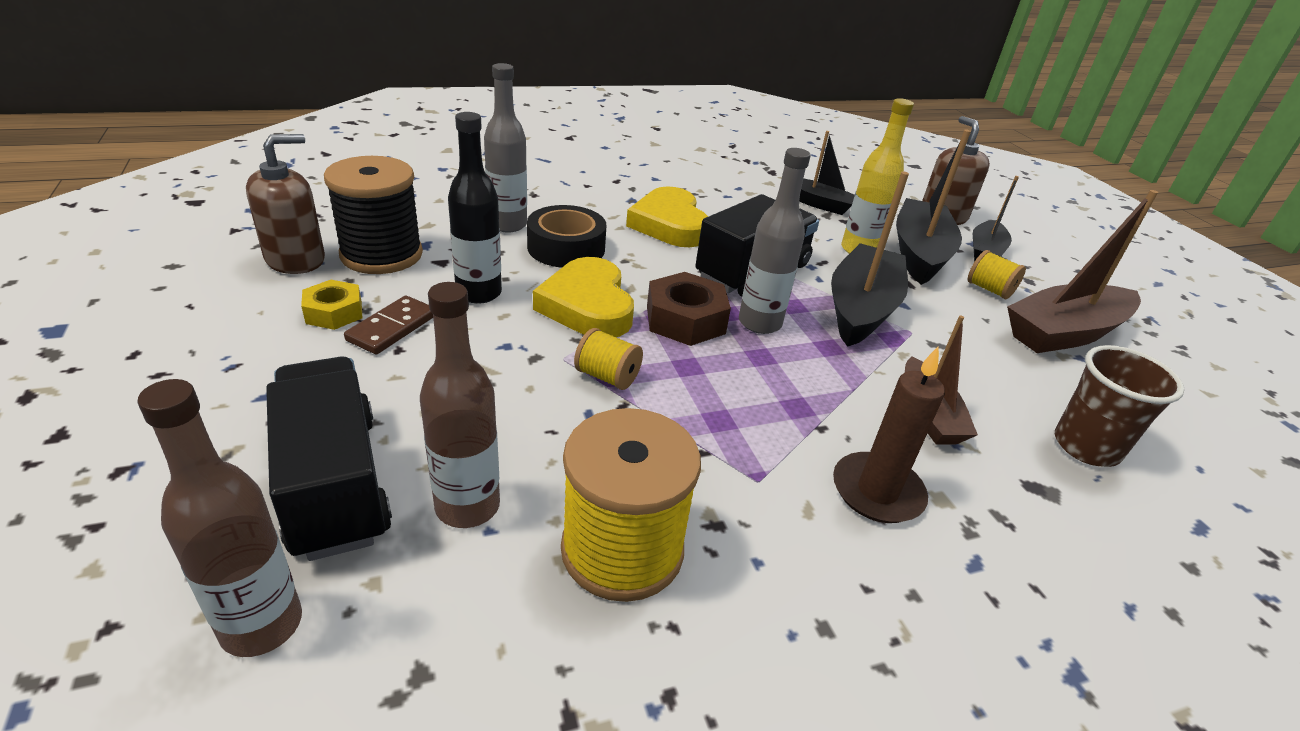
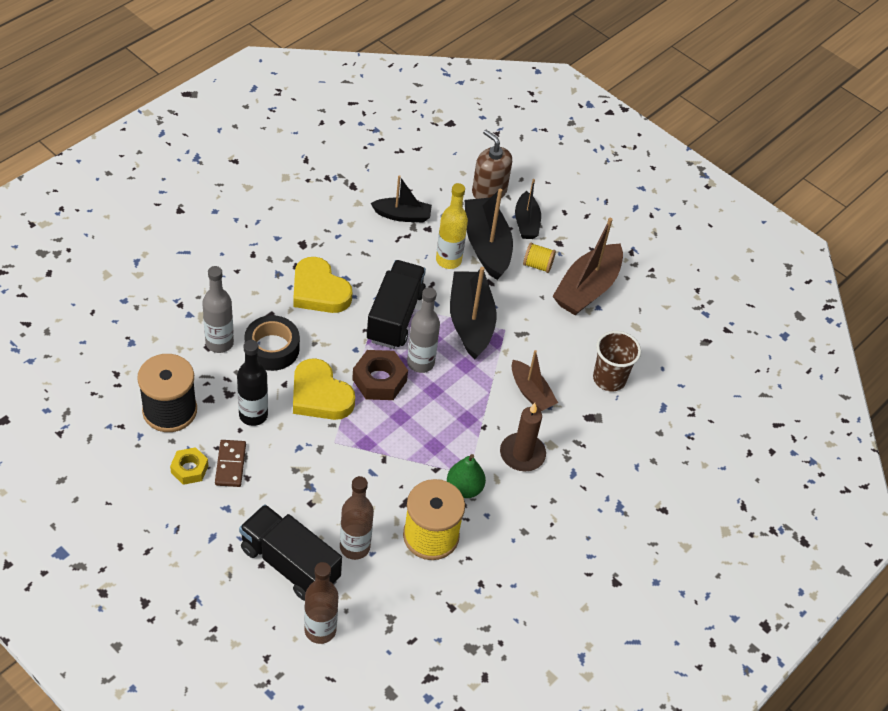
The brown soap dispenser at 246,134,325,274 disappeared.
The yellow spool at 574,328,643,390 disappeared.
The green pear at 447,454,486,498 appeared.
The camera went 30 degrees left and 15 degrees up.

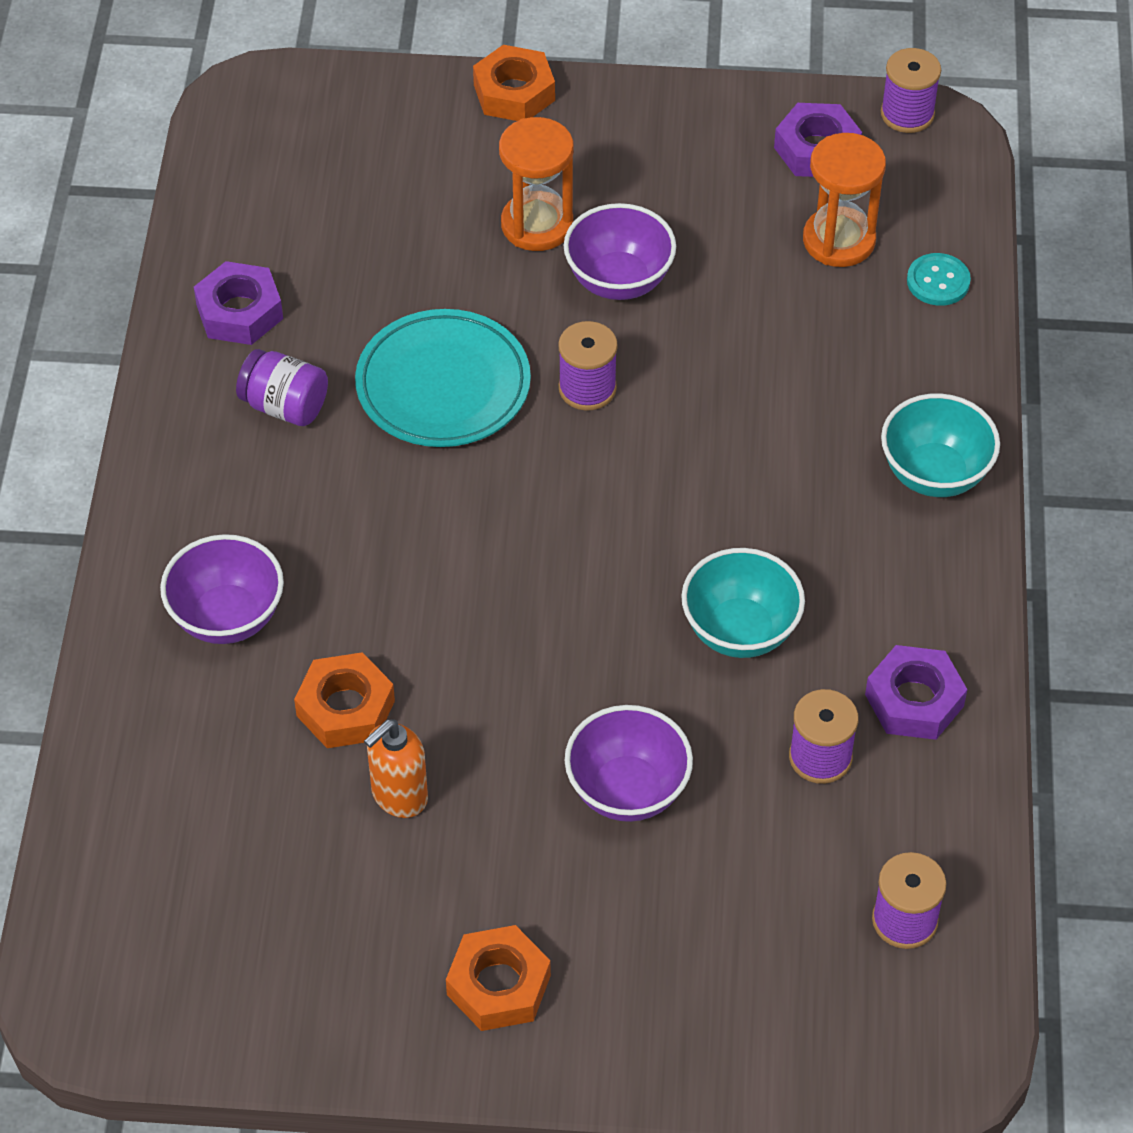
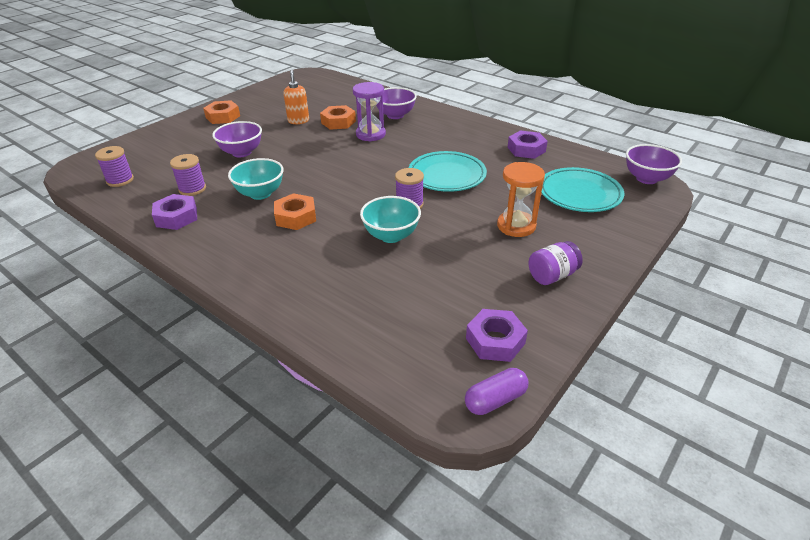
The orange hourglass at 803,133,886,267 disappeared.
The turquoise button at 907,253,971,306 disappeared.
The purple hourglass at 353,82,386,142 appeared.
The turquoise plate at 541,167,624,212 appeared.
The purple jar moved from 236,349,328,426 to 529,241,583,285.
The orange nut moved from 473,45,555,121 to 274,193,316,230.
The purple bowl moved from 564,203,676,300 to 626,144,682,184.
The turquoise bowl moved from 881,393,1000,497 to 360,196,421,243.
The purple spool at 881,48,941,133 was replaced by the purple capsule at 465,368,529,415.
The camera went 125 degrees right and 15 degrees down.

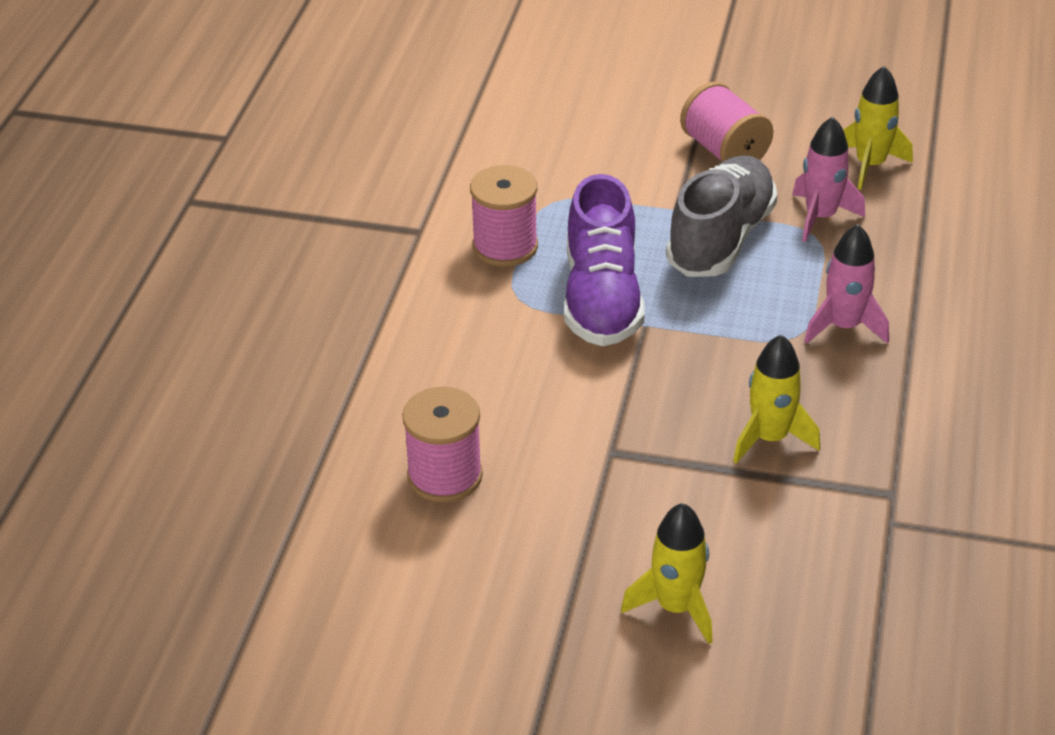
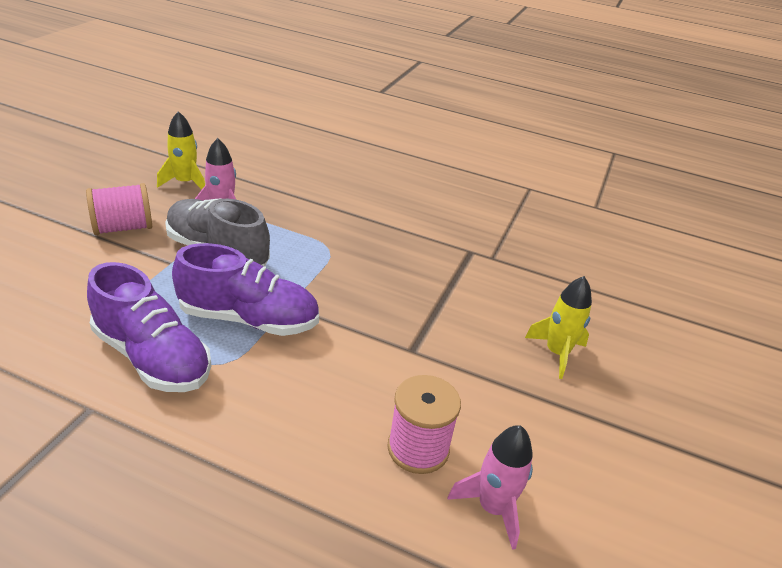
The yellow rocket at 733,335,820,463 disappeared.
The pink rocket moved from 804,224,889,344 to 447,425,533,550.
The pink spool at 470,165,538,267 was replaced by the purple shoe at 87,262,211,392.
The camera went 85 degrees left and 5 degrees down.

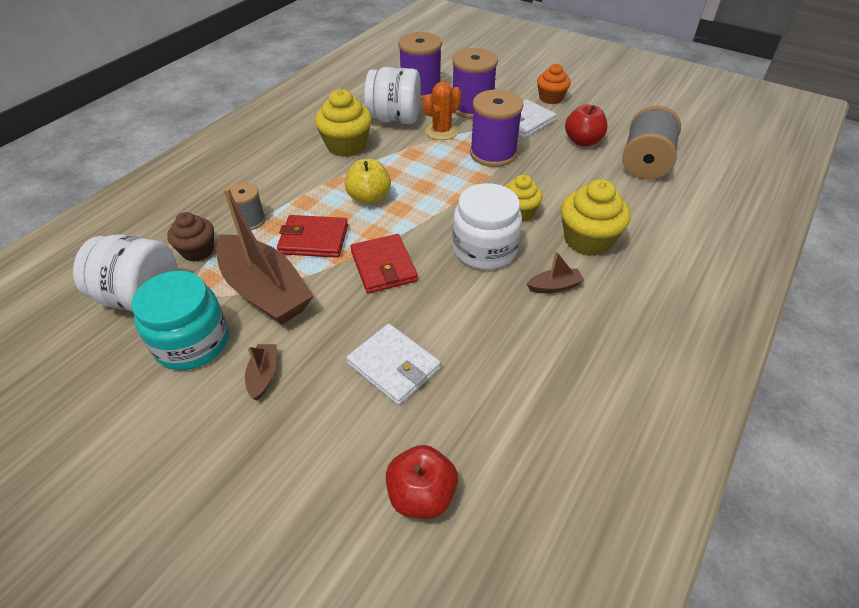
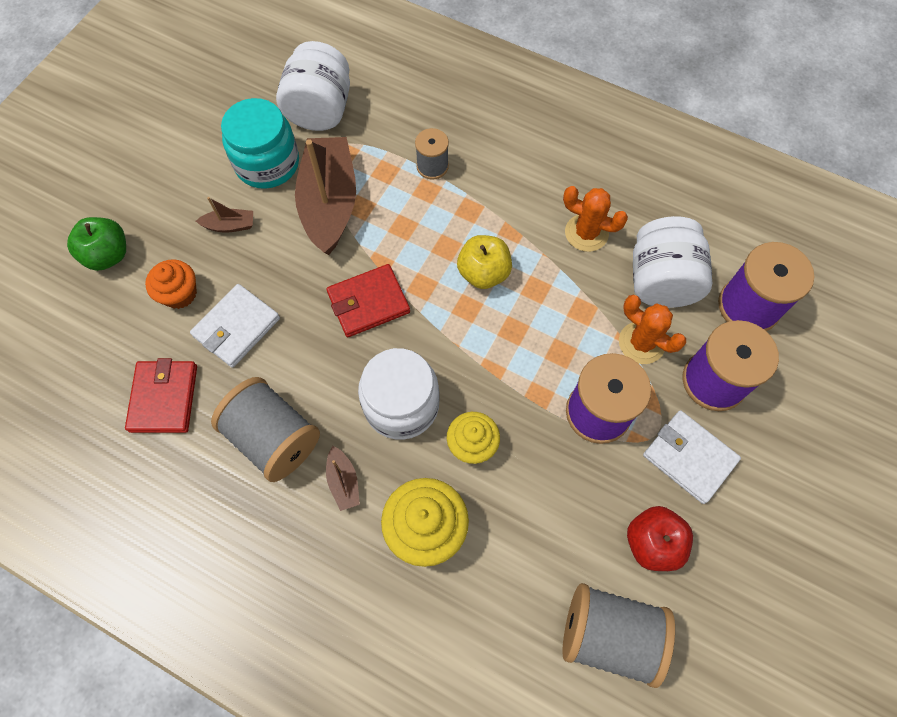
The brown cupcake at 167,212,214,262 disappeared.
The red apple at 386,445,458,519 disappeared.
The green apple at 67,217,126,271 appeared.
The grey spool at 211,377,320,482 appeared.
The red wallet moved from 277,215,348,258 to 125,358,197,433.
The orange cupcake moved from 537,64,571,104 to 145,259,197,309.
The yellow cupcake at 315,89,372,157 was replaced by the orange cactus at 563,186,628,252.
The brown boat at 216,187,313,325 turned 135 degrees clockwise.
The camera went 85 degrees right and 20 degrees up.

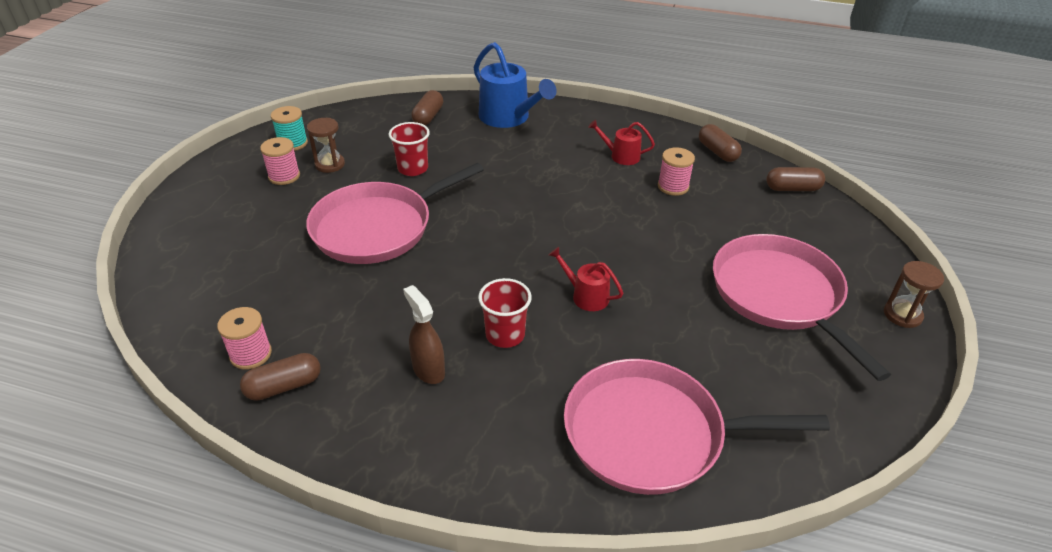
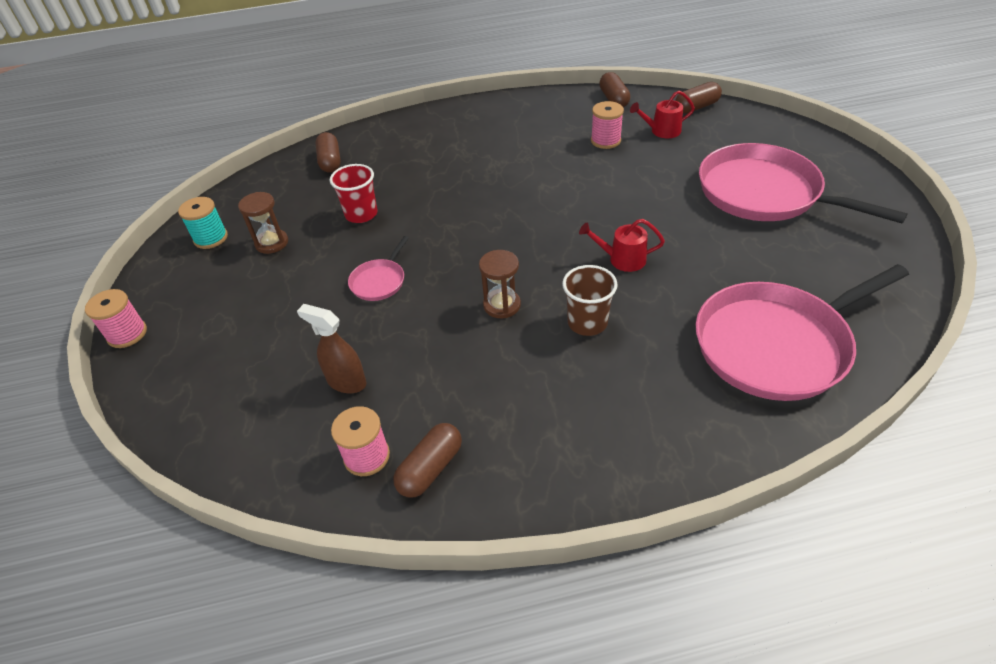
The blue watering can at 474,42,557,128 disappeared.
The pink spool moved from 260,137,300,185 to 85,289,147,348.
The brown spray bottle moved from 403,285,445,384 to 297,304,367,393.
The red watering can moved from 588,120,655,165 to 630,91,695,138.
The brown hourglass moved from 884,261,944,328 to 479,250,521,318.
The red cup at 478,278,532,348 became the brown cup at 562,265,618,336.
The brown capsule at 699,124,742,162 turned 45 degrees clockwise.
The pink pan at 306,163,484,264 changed to 0.43 times the size.
The camera went 25 degrees left and 5 degrees up.

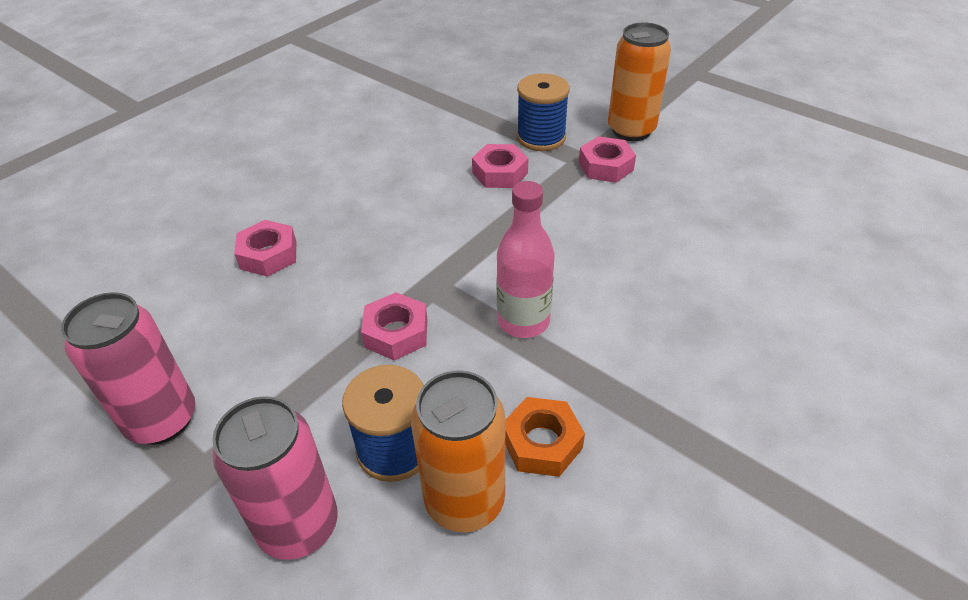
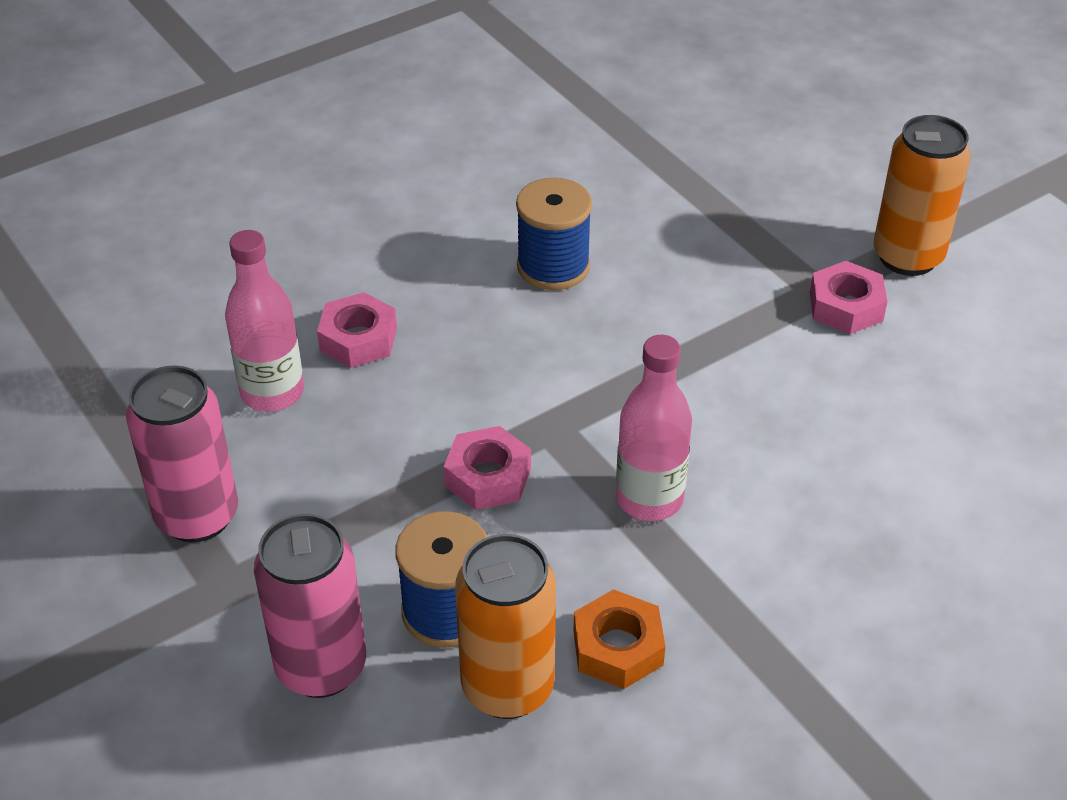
The pink nut at 472,144,528,188 disappeared.
The pink bottle at 225,230,304,412 appeared.
The blue spool moved from 517,73,570,151 to 516,178,592,290.
The camera went 15 degrees right and 0 degrees up.

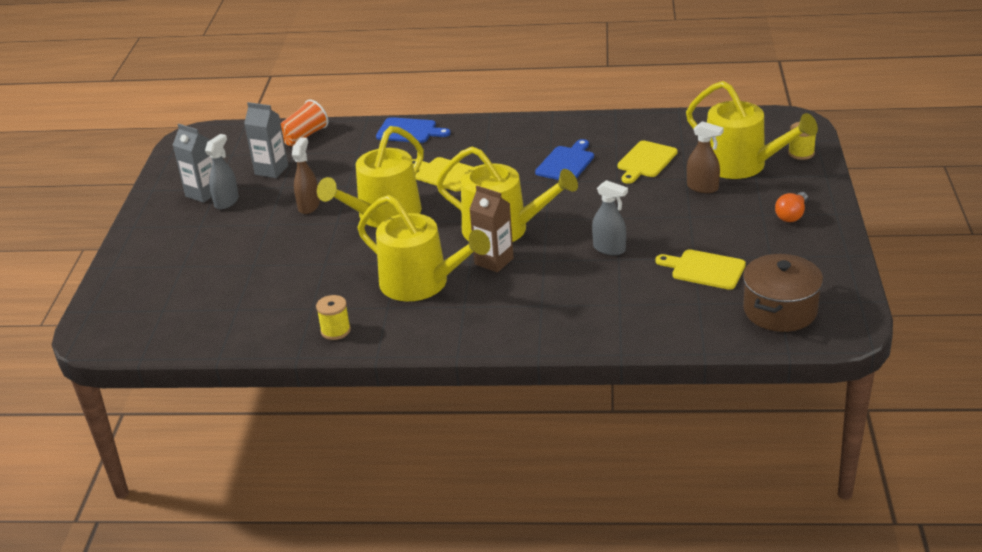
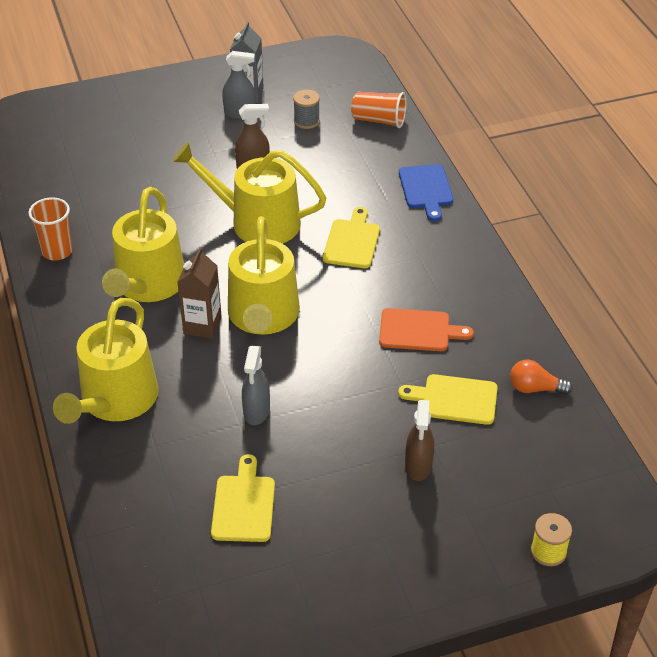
The brown pot at 743,254,823,332 disappeared.
The yellow watering can moved from 686,81,818,179 to 53,298,159,424.
The orange light bulb moved from 775,192,808,222 to 510,359,573,395.
The grey carton at 244,102,288,178 was replaced by the grey spool at 293,90,320,129.
The yellow spool at 316,295,351,340 was replaced by the orange cup at 28,197,73,260.
The blue cutting board at 535,139,594,180 became the orange cutting board at 379,308,474,351.
The camera went 65 degrees right and 10 degrees up.

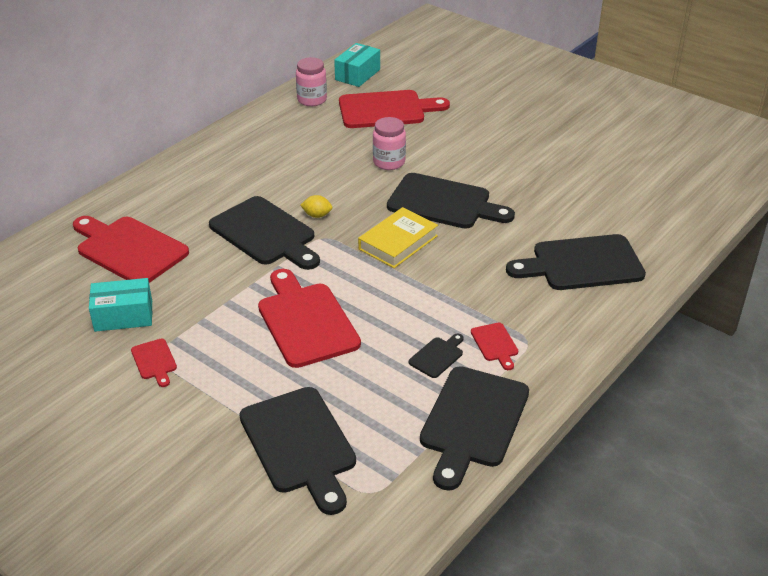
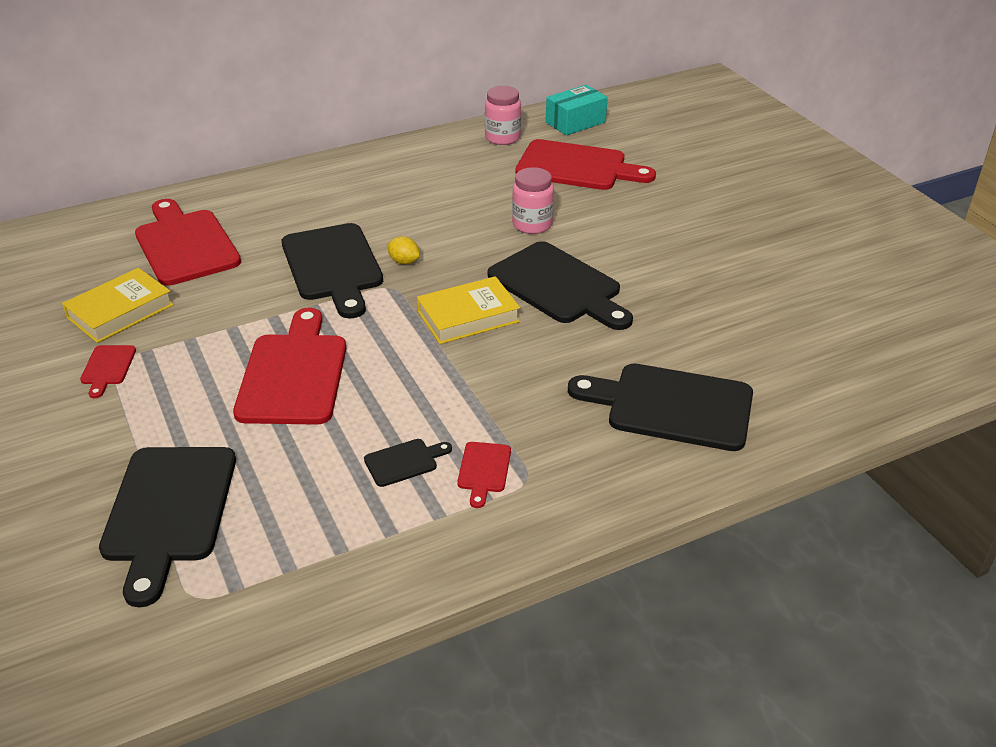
The black cutting board at 420,366,529,491 disappeared.
The turquoise box at 89,278,152,332 was replaced by the yellow book at 62,268,174,343.
The camera went 25 degrees right and 0 degrees up.

